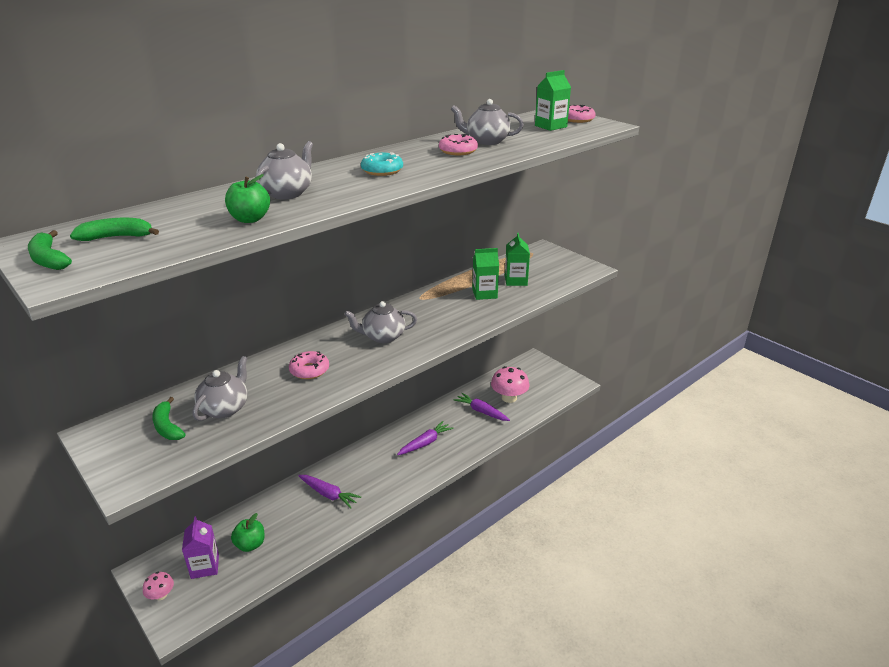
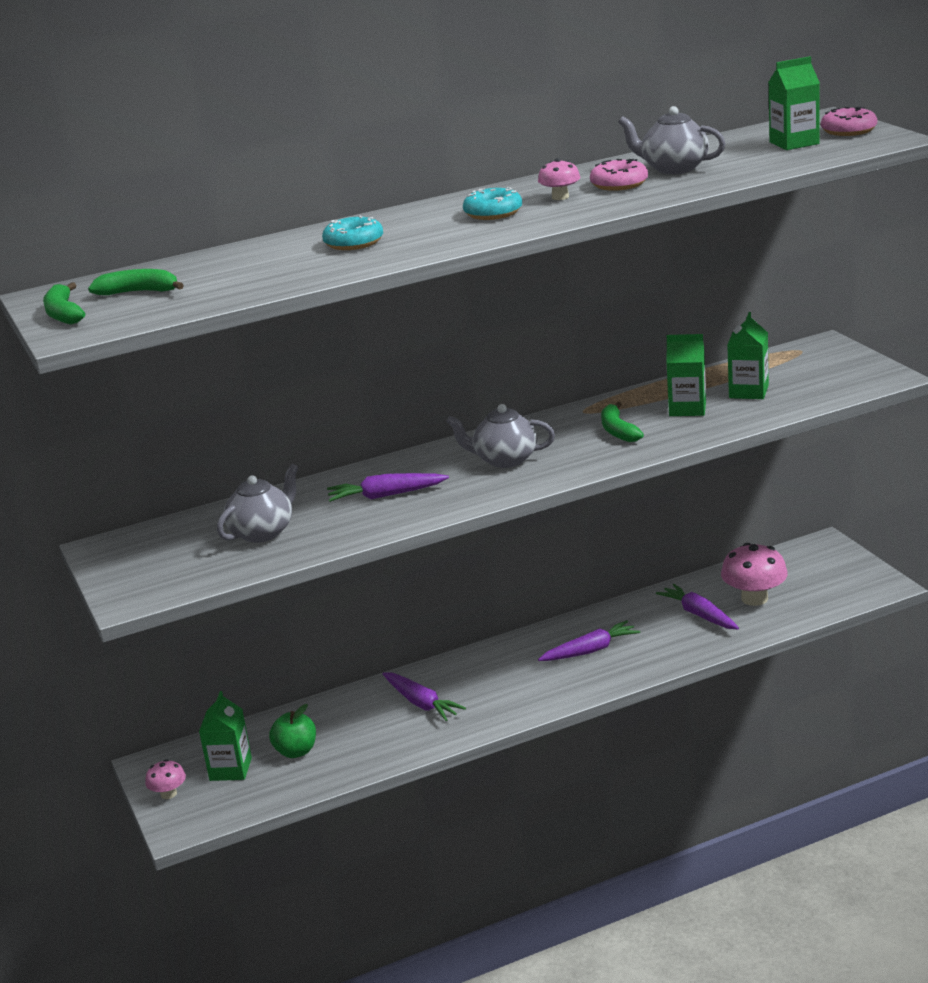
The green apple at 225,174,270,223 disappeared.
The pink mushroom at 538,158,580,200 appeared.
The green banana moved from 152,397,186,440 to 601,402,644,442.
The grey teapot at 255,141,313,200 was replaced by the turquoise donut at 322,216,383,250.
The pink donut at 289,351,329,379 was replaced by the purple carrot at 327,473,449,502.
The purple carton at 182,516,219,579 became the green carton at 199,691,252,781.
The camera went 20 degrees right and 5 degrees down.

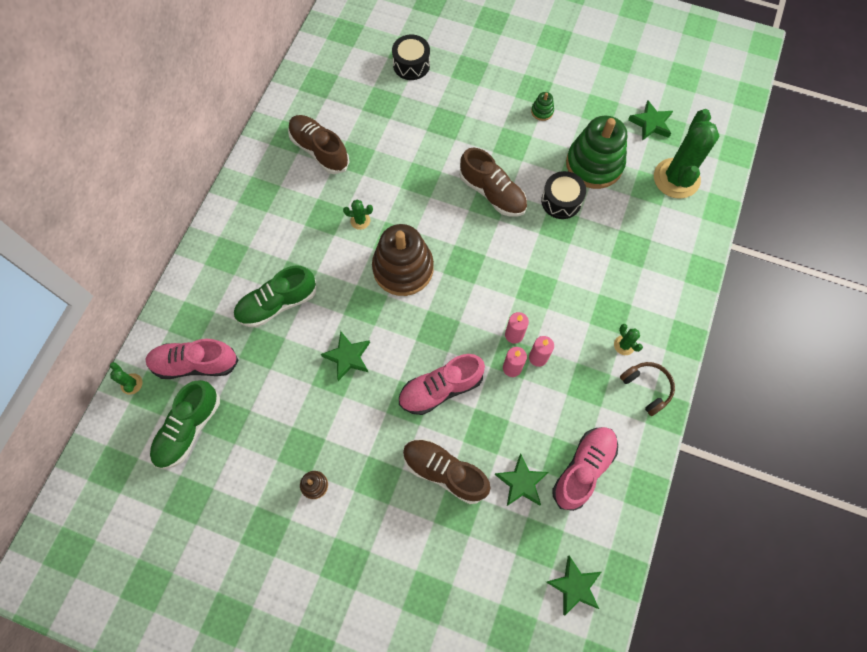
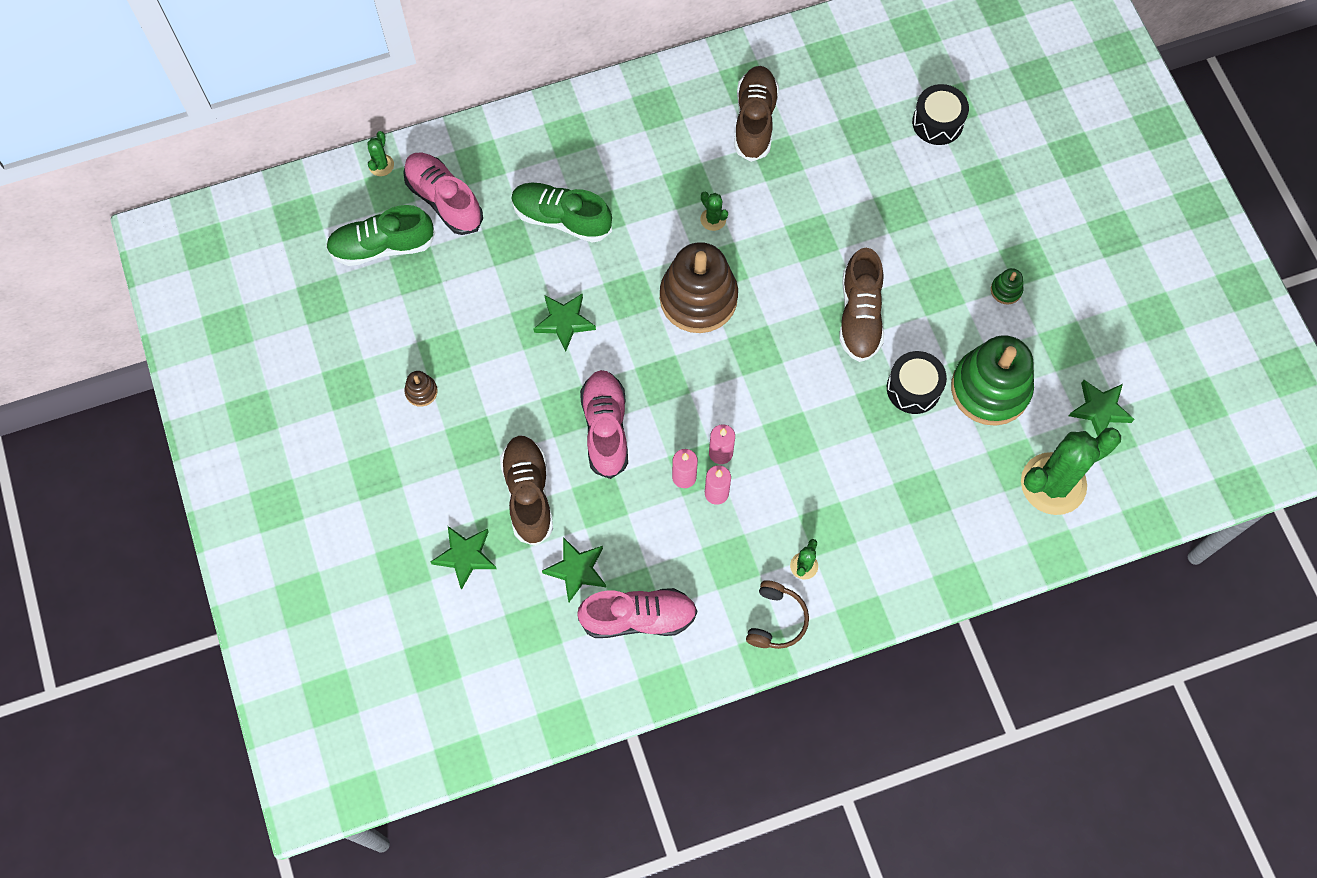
The green star moved from 546,556,601,615 to 431,526,496,590.
The pink shoe at 399,354,485,415 turned 60 degrees clockwise.
The camera went 50 degrees right and 0 degrees up.

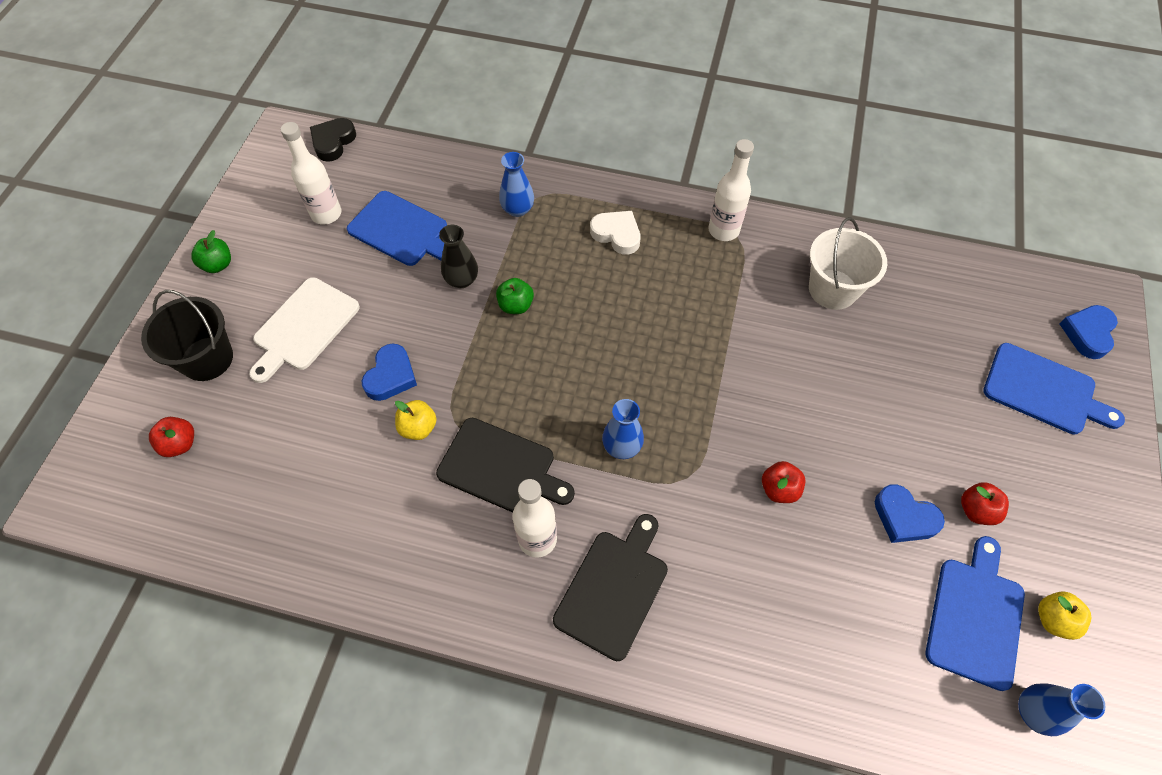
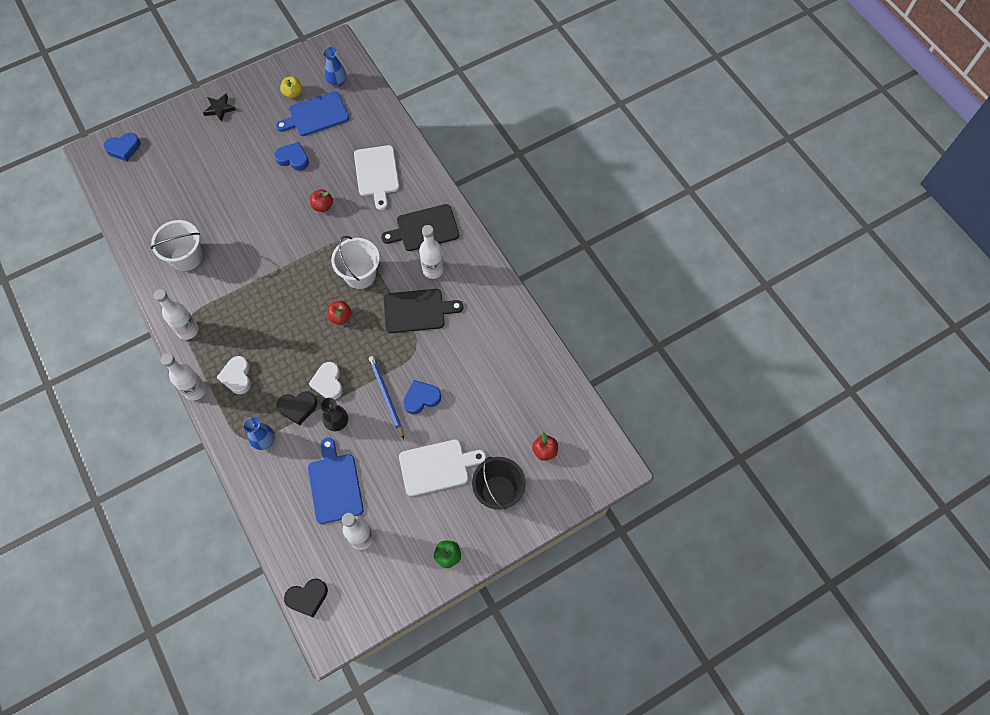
The yellow apple at 395,400,437,440 disappeared.
The blue cutting board at 983,343,1125,435 disappeared.
The white bottle at 161,353,206,401 appeared.
The black star at 203,94,236,122 appeared.
The black heart at 277,391,317,425 appeared.
The white cutting board at 354,145,399,210 appeared.
The blue pencil at 369,356,404,439 appeared.
The red apple moved from 961,482,1009,525 to 327,301,352,325.
The green apple at 496,278,534,314 was replaced by the white heart at 309,362,343,400.
The blue vase at 602,399,644,459 was replaced by the white bucket at 331,236,380,289.
The black cutting board at 436,418,575,512 turned 105 degrees clockwise.
The blue heart at 875,484,945,543 turned 60 degrees counterclockwise.
The camera went 135 degrees left and 5 degrees up.

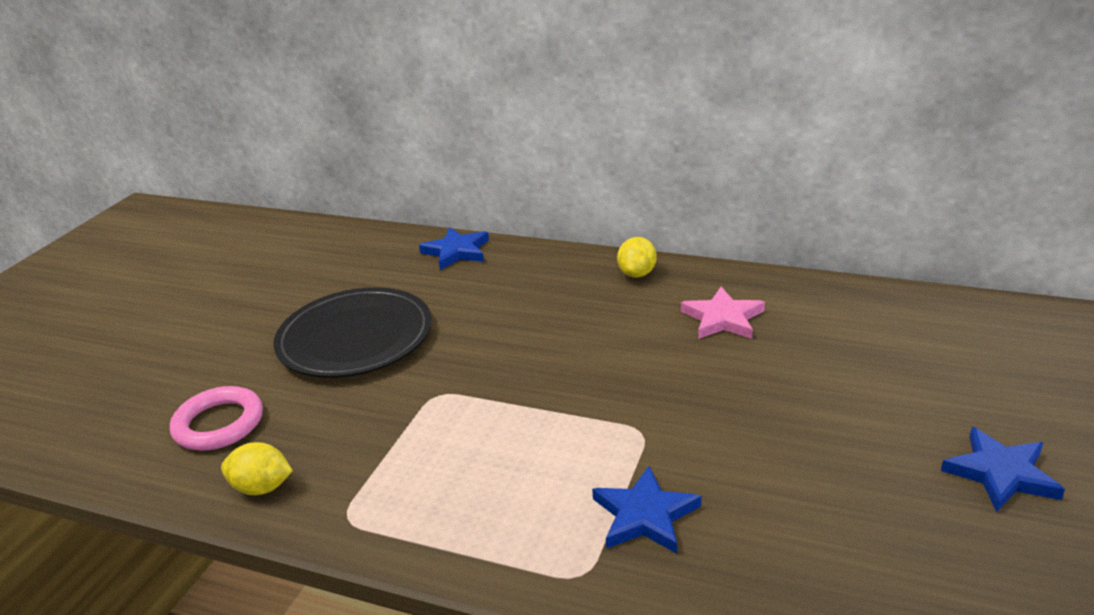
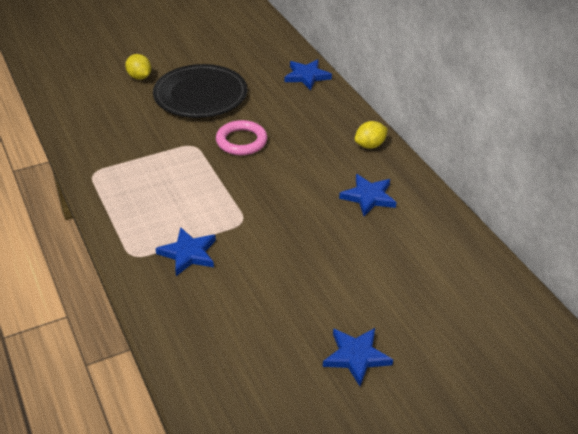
The pink ring moved from 170,386,263,451 to 216,120,267,155.
The yellow lemon moved from 221,442,293,495 to 125,54,151,80.
The pink star at 681,287,765,339 became the blue star at 339,174,397,216.
The camera went 40 degrees right and 10 degrees up.

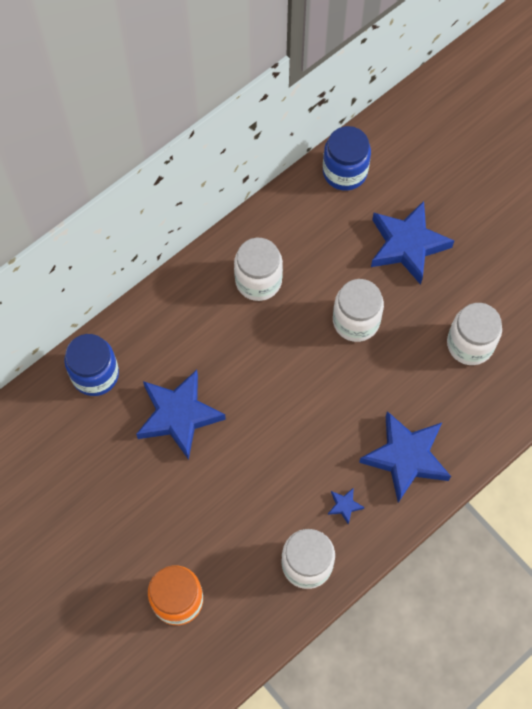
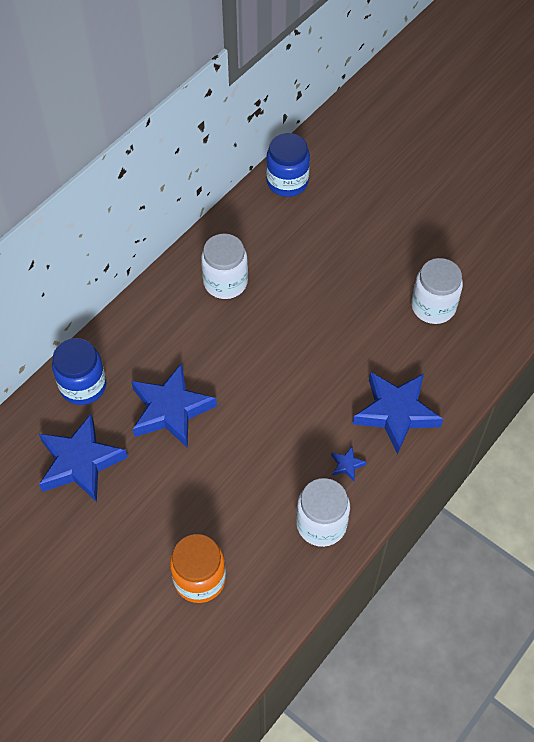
The white jar at 333,279,384,342 disappeared.
The blue star moved from 371,201,454,285 to 39,414,128,502.
The camera went 10 degrees left and 10 degrees down.

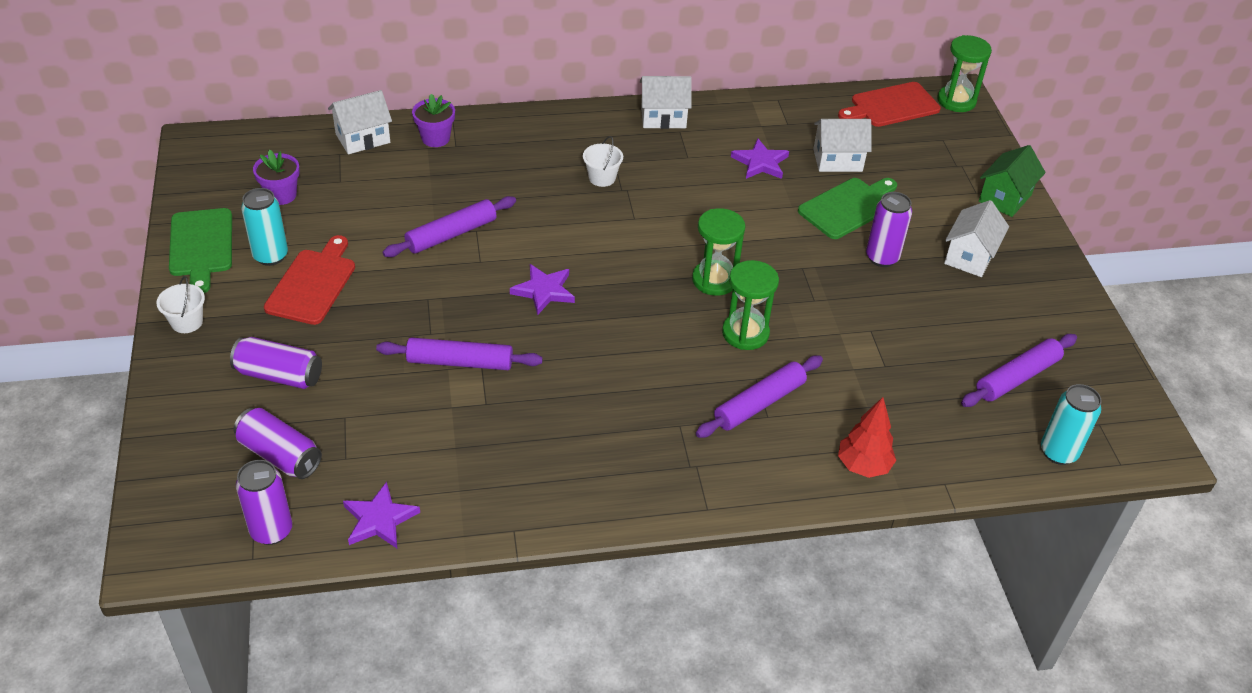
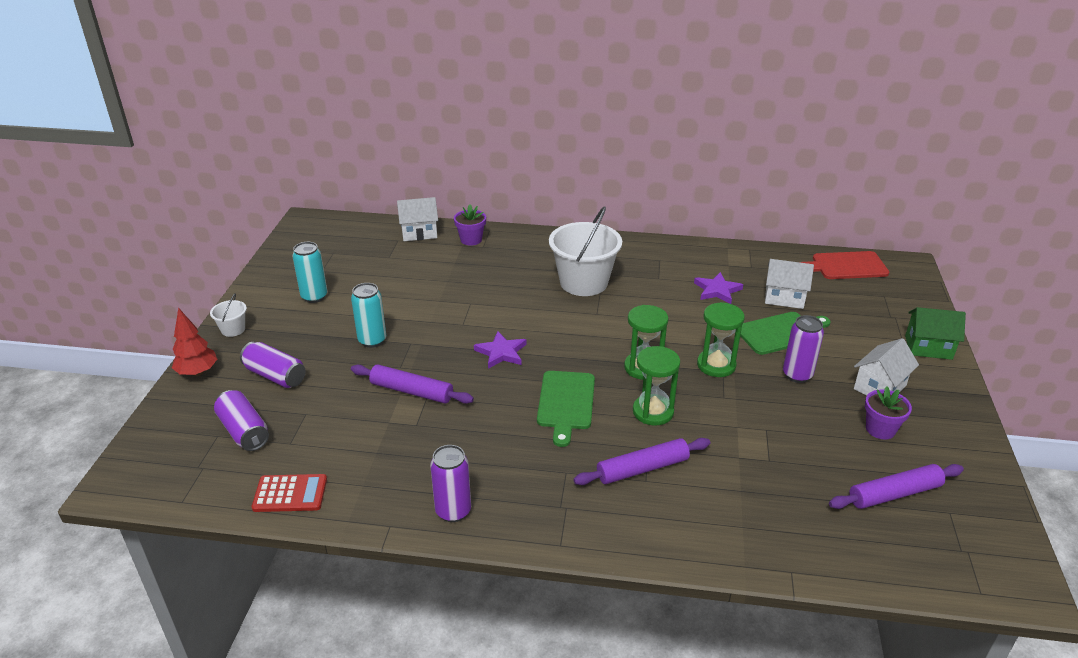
The red cutting board at 264,235,355,325 disappeared.
The purple rolling pin at 383,196,516,257 disappeared.
The white house at 640,76,692,129 disappeared.
The green cutting board moved from 169,208,232,293 to 537,371,595,447.
The purple can moved from 236,460,292,545 to 430,445,471,522.
The purple flower pot moved from 253,150,300,205 to 865,386,912,440.
The red tree moved from 838,397,896,478 to 172,308,217,376.
The green hourglass moved from 937,35,992,112 to 697,302,745,377.
The turquoise can moved from 1041,384,1102,465 to 351,283,386,348.
The purple star at 343,482,420,548 was replaced by the red calculator at 252,474,327,512.
The green house at 979,145,1046,217 turned 45 degrees clockwise.
The white bucket at 583,136,623,187 changed to 2.21 times the size.
The camera went 20 degrees right and 10 degrees down.

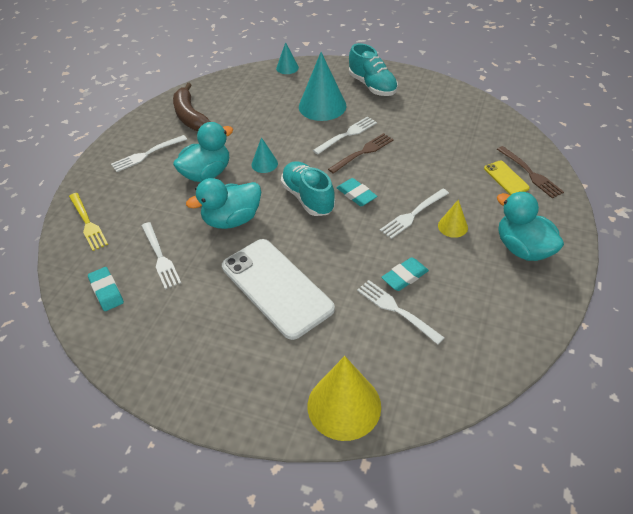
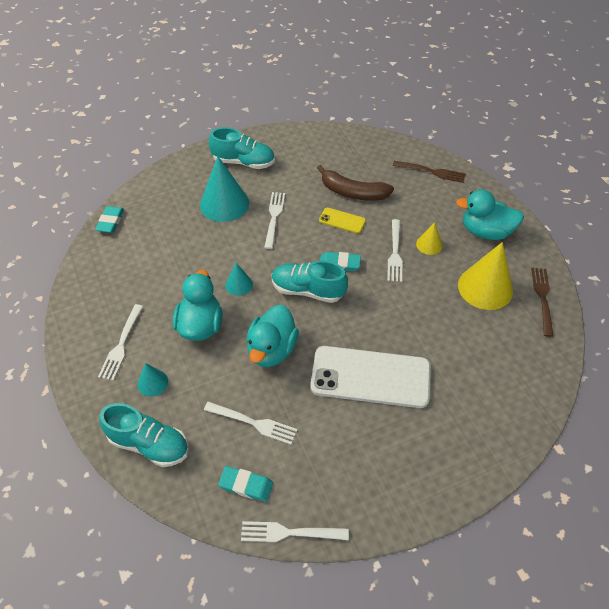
The brown banana moved from 173,83,210,131 to 317,165,394,201.
The turquoise cone moved from 276,42,299,74 to 138,363,168,397.
The yellow cone moved from 308,356,381,441 to 458,242,513,310.
The brown fork moved from 328,133,393,174 to 531,268,554,337.
The white fork moved from 357,280,445,345 to 241,521,349,542.
The turquoise eraser moved from 381,257,429,291 to 95,206,124,233.
The yellow phone moved from 484,161,530,195 to 319,208,366,233.
The yellow fork at 69,193,108,251 was replaced by the turquoise shoe at 99,403,189,467.
The camera went 45 degrees left and 5 degrees up.

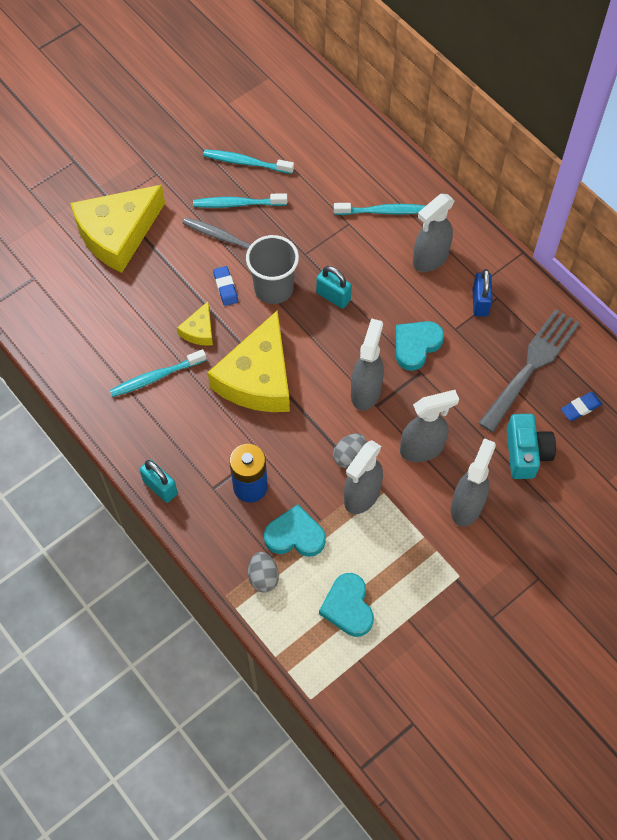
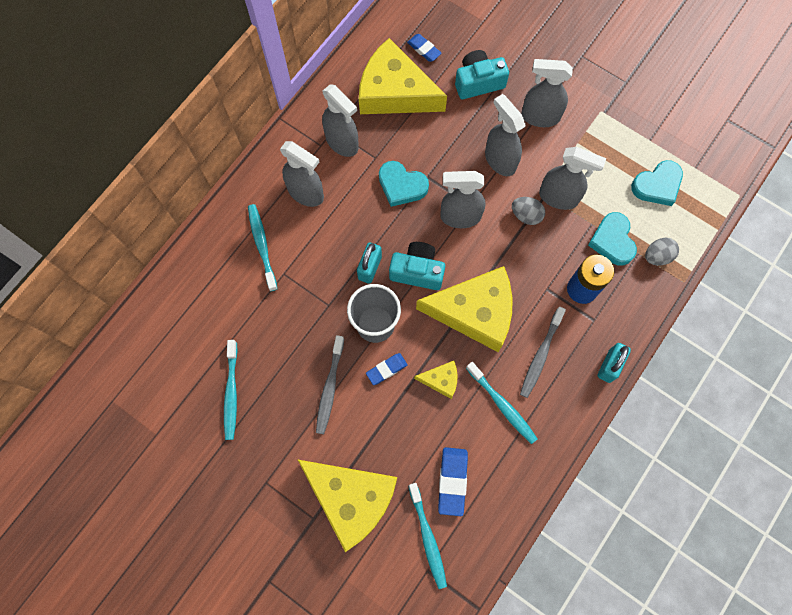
The turquoise camera at 389,242,445,290 appeared.
The blue eraser at 438,447,468,516 appeared.
The grey toothbrush at 520,307,566,398 appeared.
The turquoise toothbrush moved from 193,193,287,208 to 408,483,447,589.
The blue padlock at 473,269,493,317 was replaced by the grey spray bottle at 322,84,359,157.
The grey fork at 478,309,580,433 was replaced by the yellow cheese at 359,38,447,114.
The camera went 105 degrees left and 10 degrees up.

